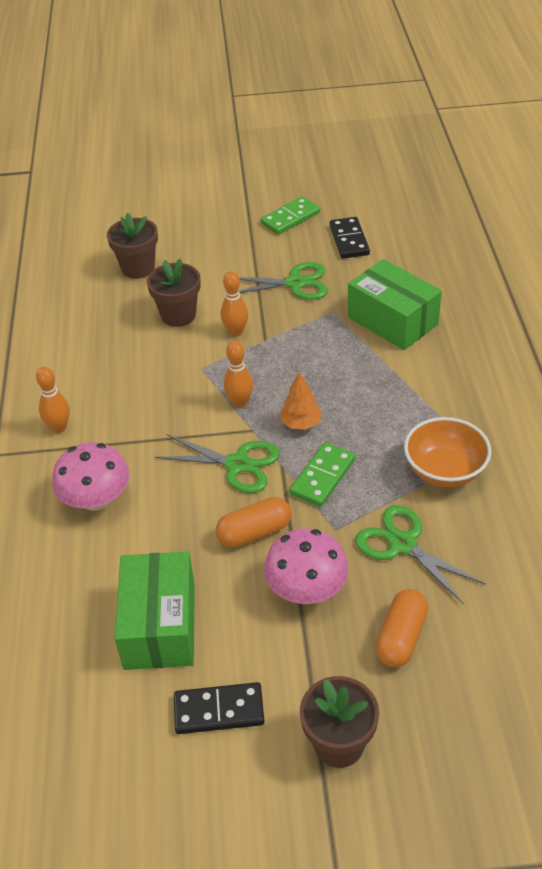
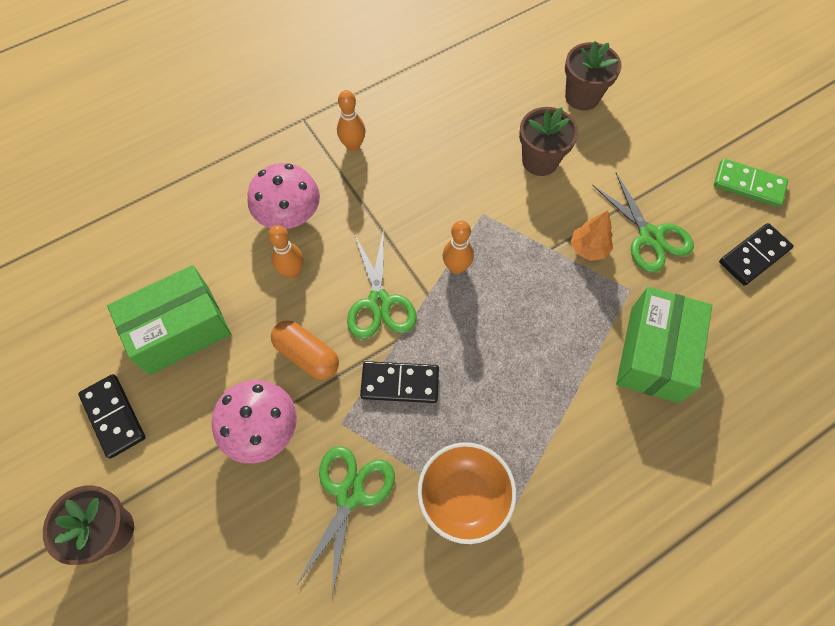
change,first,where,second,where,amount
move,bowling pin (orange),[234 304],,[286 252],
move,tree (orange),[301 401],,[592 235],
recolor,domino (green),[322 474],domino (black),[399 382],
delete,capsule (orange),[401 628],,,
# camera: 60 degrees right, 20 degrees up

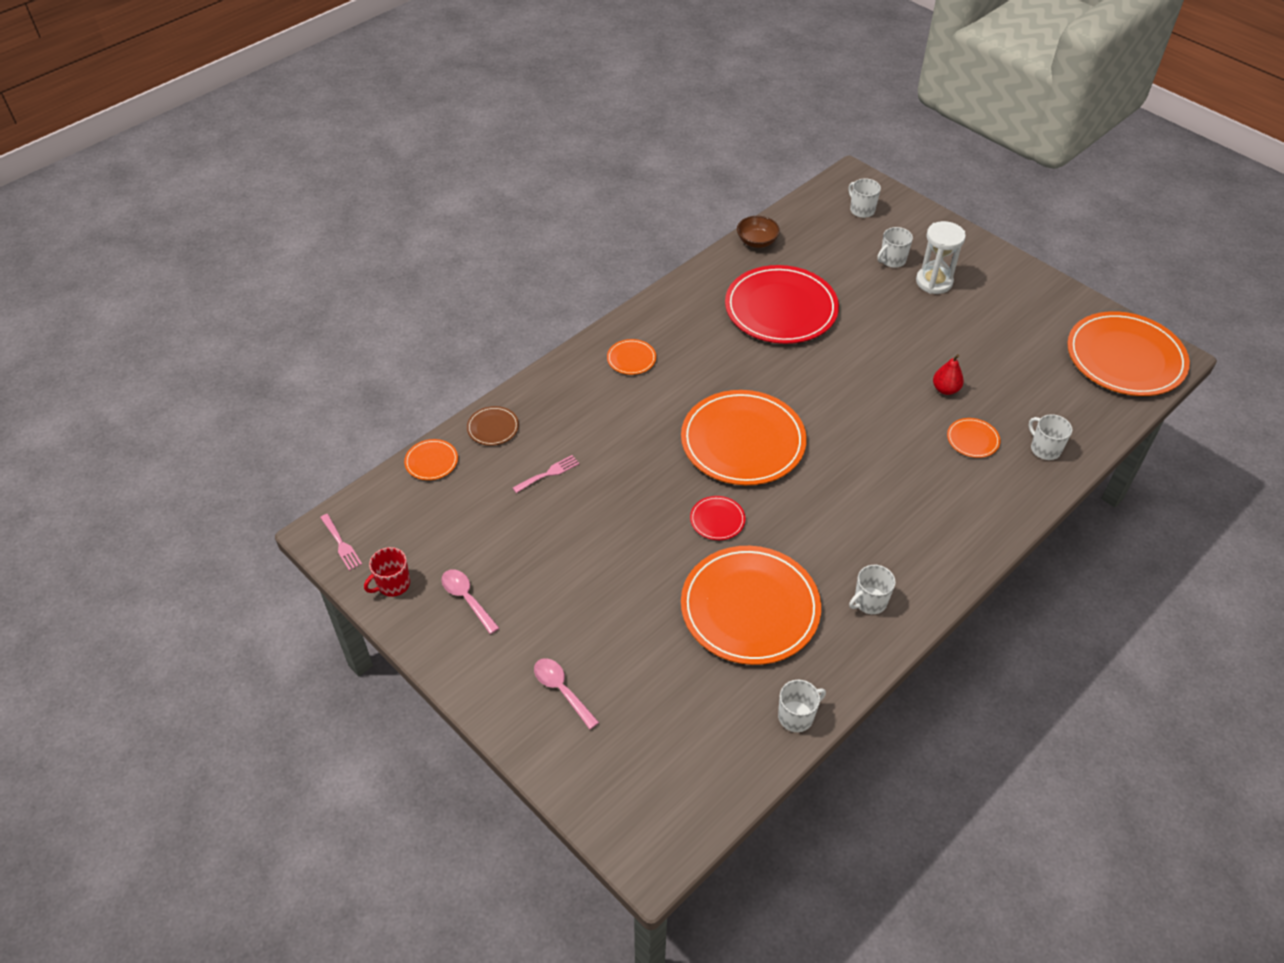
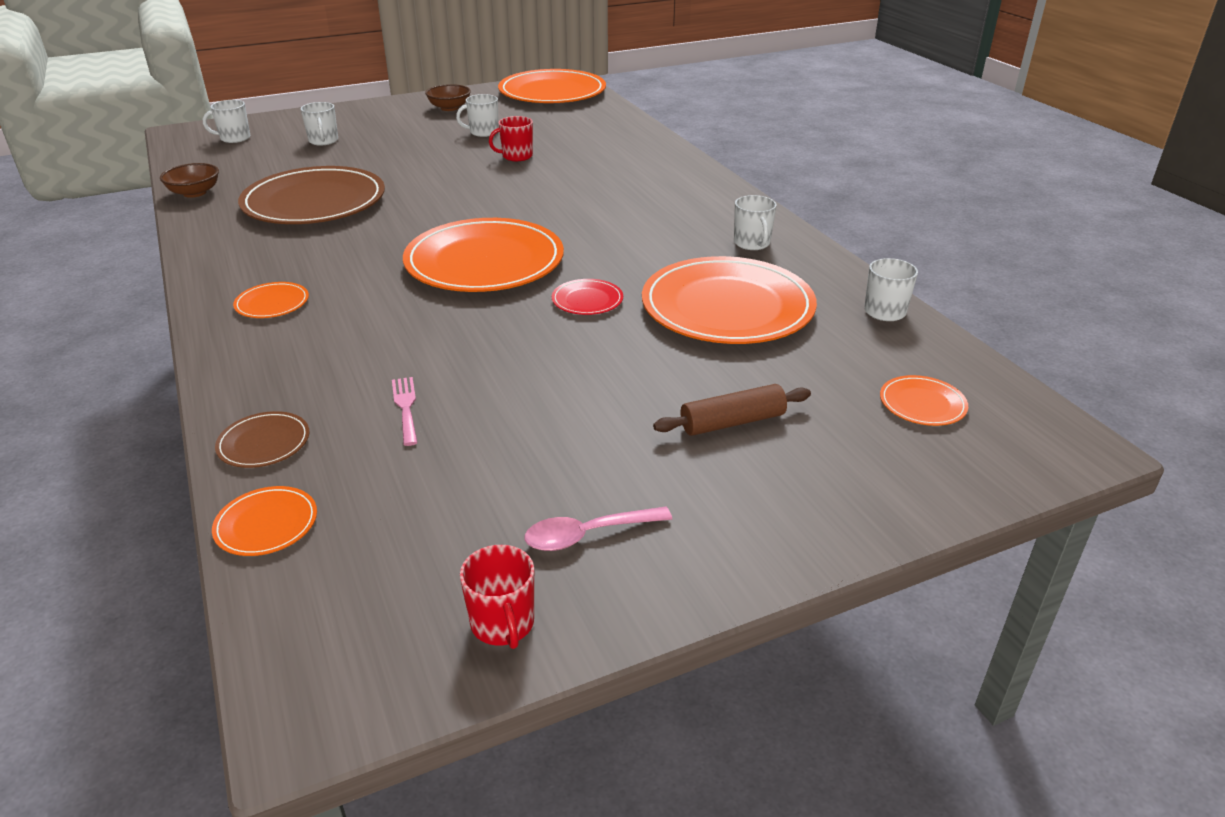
change,first,where,second,where,amount
delete,fork (pink),[341 542],,,
delete,spoon (pink),[566 693],,,
recolor,plate (red),[782 304],plate (brown),[311 195],
delete,hourglass (white),[941 257],,,
replace,pear (red),[948 374],mug (red),[511 138],
move,plate (orange),[974 438],,[924 400],
move,mug (white),[1050 437],,[477 115],
insert,,,bowl (brown),[448 97],
insert,,,rolling pin (brown),[732 410],
# camera: 70 degrees left, 15 degrees down

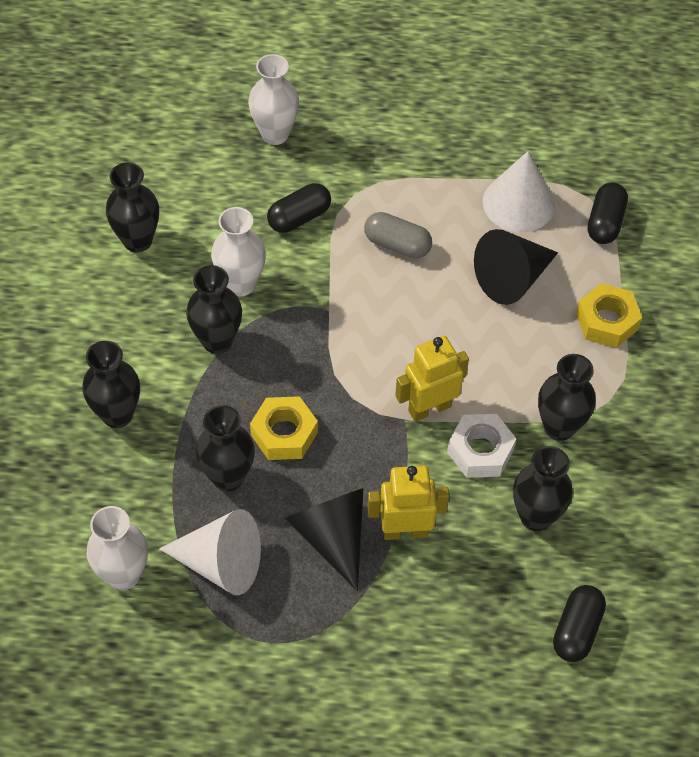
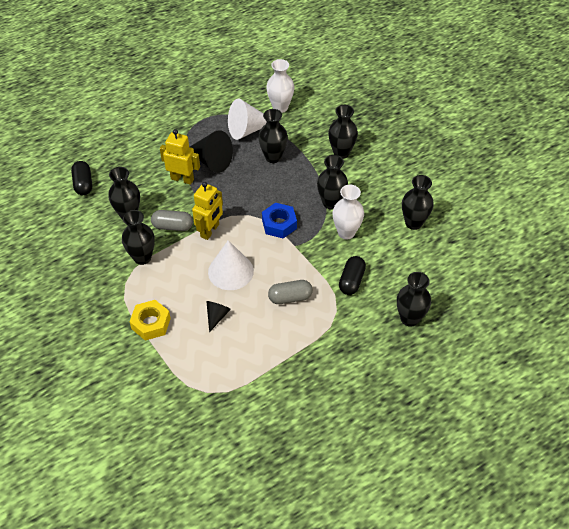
change,first,where,second,where,amount
recolor,vase (white),[273 99],vase (black),[414 299],
delete,nut (yellow),[284 428],,,
rotate,robot (yellow),[408 503],,[180 157],120 degrees counterclockwise
replace,nut (white),[481 446],capsule (grey),[172 220],
resize,cone (black),[516 267],,[218 316],x0.54
move,cone (white),[519 191],,[231 265],
delete,capsule (black),[608 213],,,
insert,,,nut (blue),[279 220],
# camera: 145 degrees right, 5 degrees down

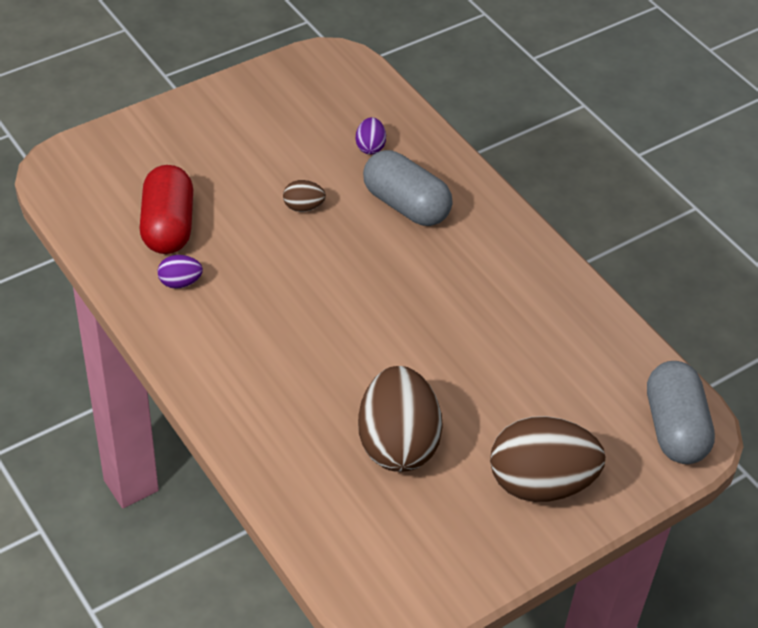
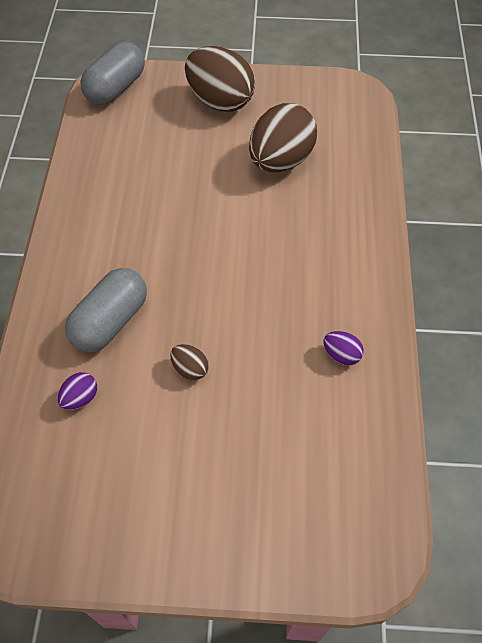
change,first,where,second,where,amount
delete,capsule (red),[166 209],,,
rotate,capsule (grey),[407 188],,[106 310],45 degrees clockwise
# camera: 140 degrees left, 10 degrees up

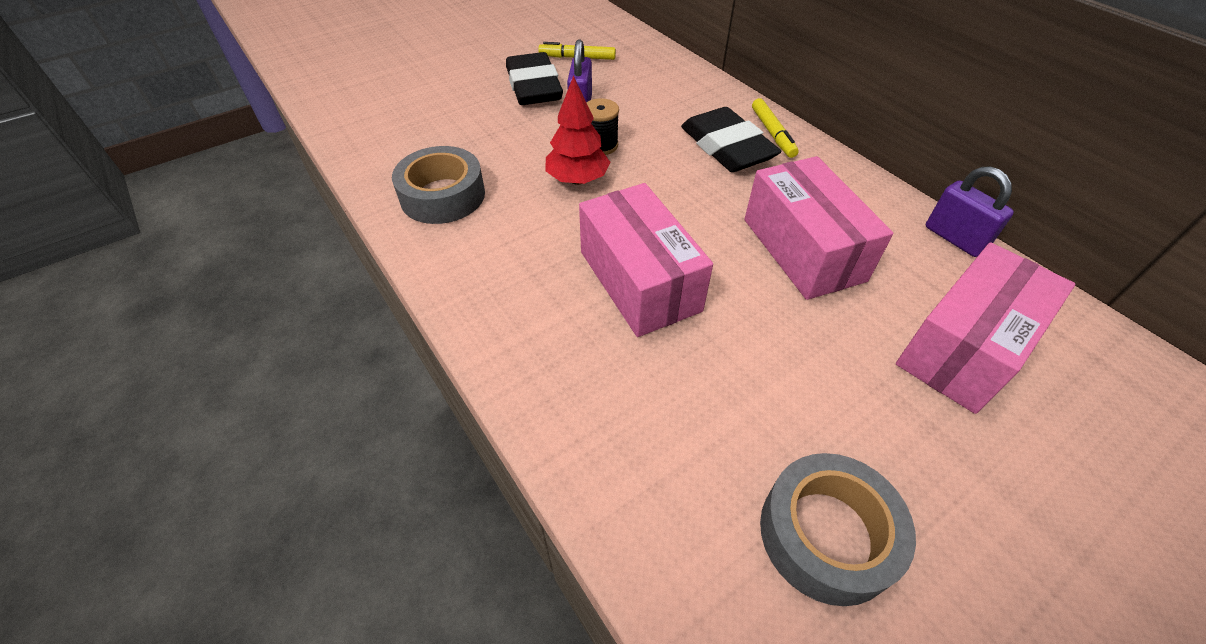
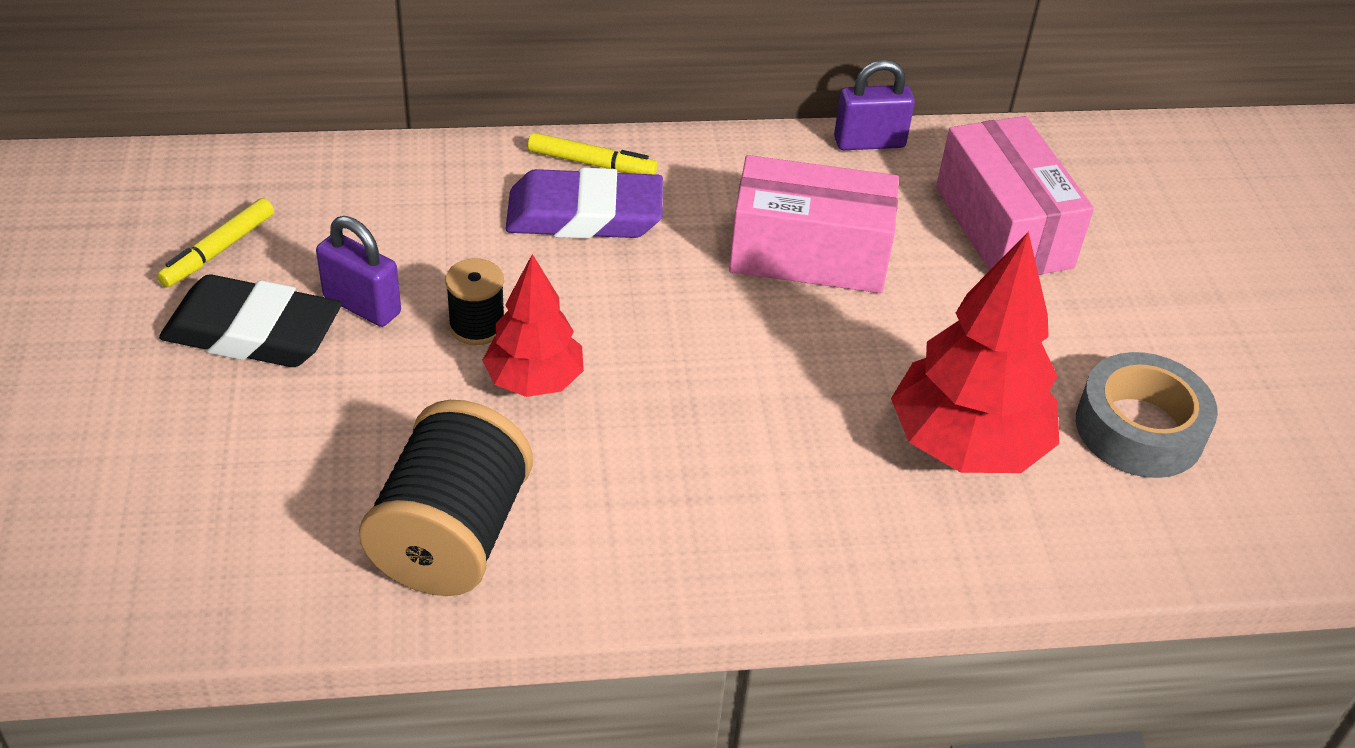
change,first,where,second,where,amount
replace,tape (grey),[438 185],spool (black),[446 498],
delete,box (pink),[646 260],,,
recolor,eraser (black),[731 139],eraser (purple),[584 203],
insert,,,tree (red),[975 352],
# camera: 65 degrees left, 5 degrees down

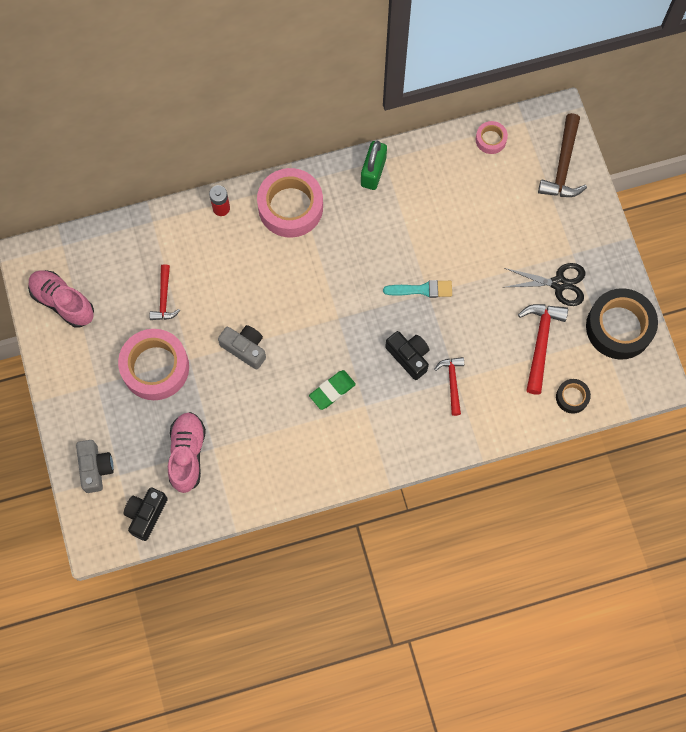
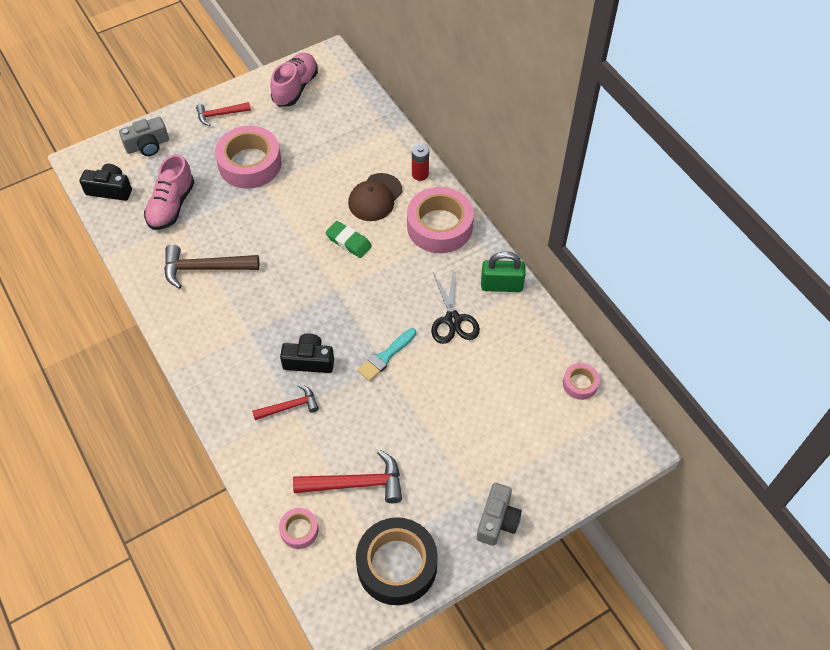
change,first,where,second,where,amount
move,hammer (red),[164 292],,[223 114],
rotate,shoe (pink),[187 452],,[169 192],120 degrees clockwise
move,camera (grey),[242 347],,[499 514],
move,eraser (green),[332 390],,[348 239],
rotate,brush (turquoise),[417 289],,[386 354],60 degrees clockwise
rotate,camera (black),[407 355],,[307 353],120 degrees counterclockwise
move,scissors (black),[544 284],,[455 308],
move,hammer (brown),[562 155],,[211 267],
recolor,tape (black),[573 396],tape (pink),[299 528],
insert,,,cap (brown),[375 197],
# camera: 75 degrees right, 15 degrees down

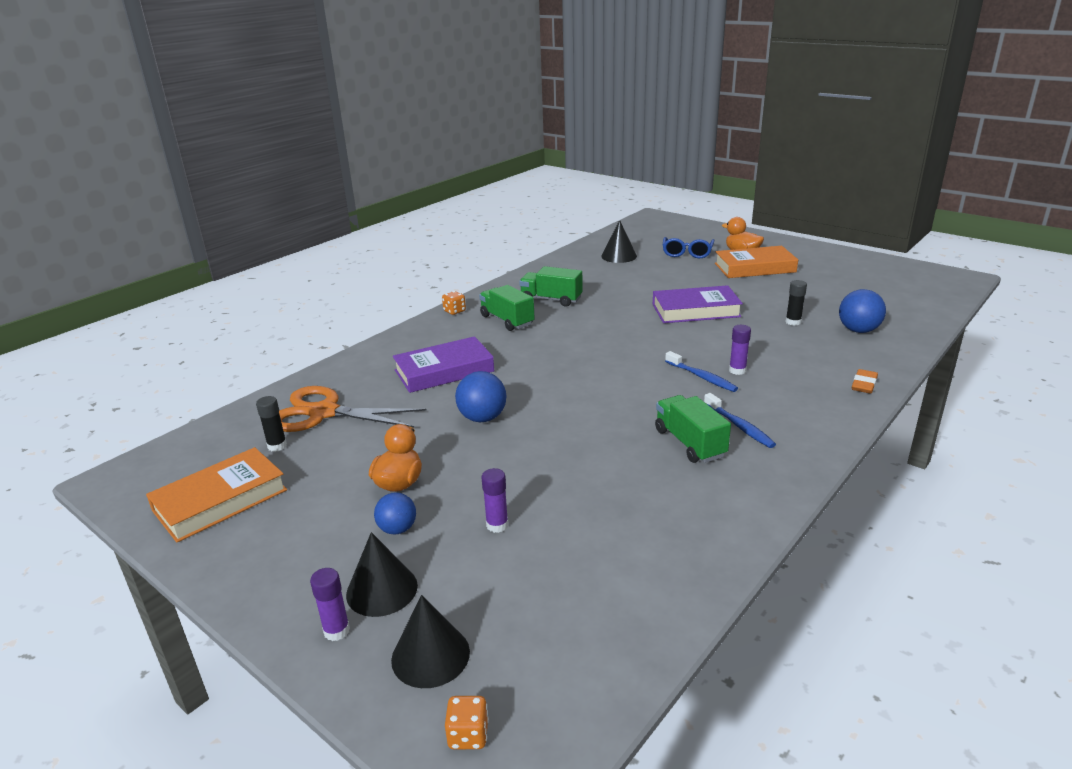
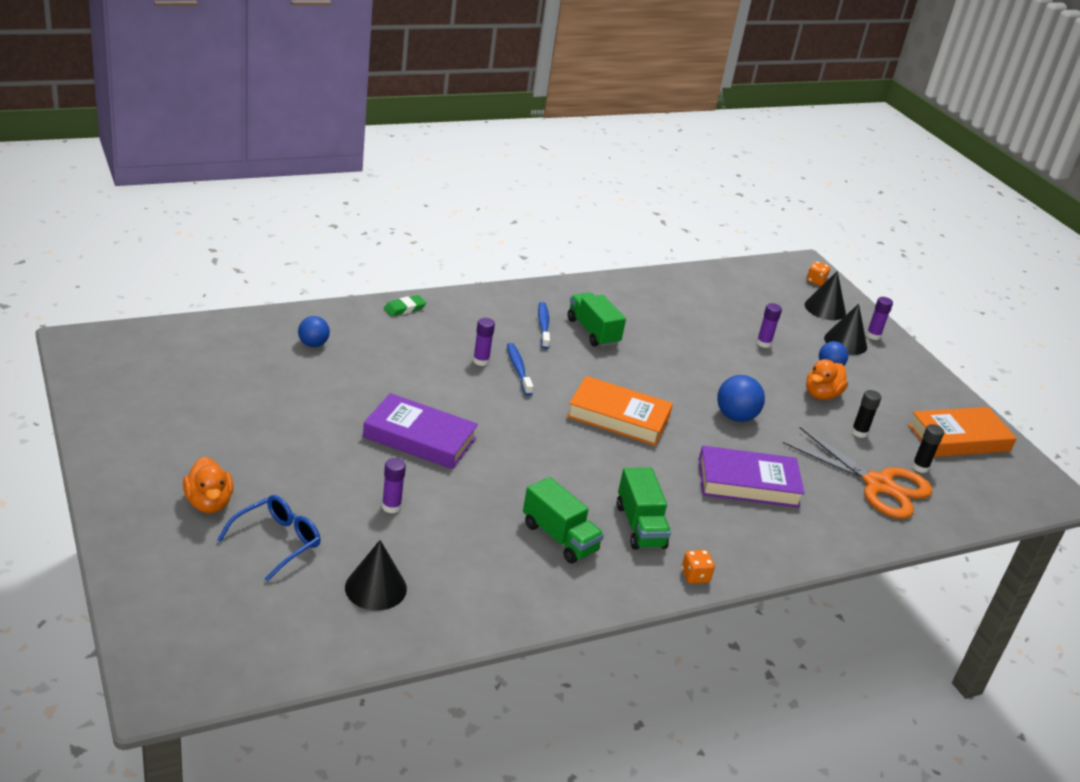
change,first,where,second,where,amount
rotate,truck (green),[693 429],,[597 319],150 degrees clockwise
move,book (orange),[756 262],,[620 411],
move,glue stick (black),[796 303],,[866 414],
resize,ball (blue),[862 311],,[314 331],x0.67
recolor,eraser (orange),[865 381],eraser (green),[405 305],
insert,,,glue stick (purple),[394 485],
# camera: 160 degrees left, 5 degrees up

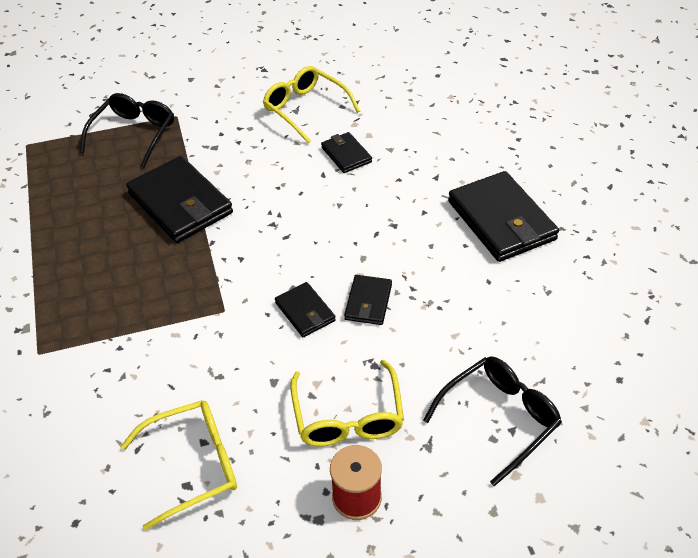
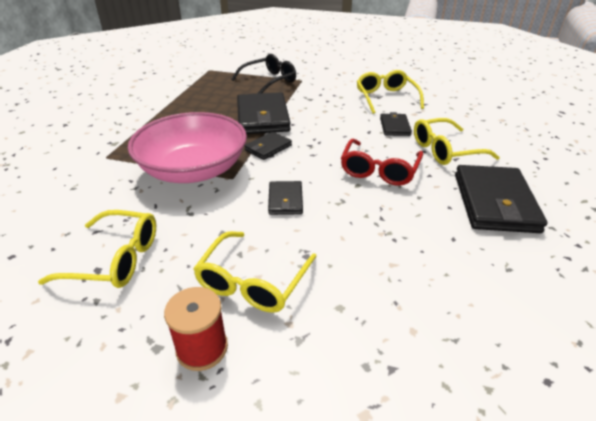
change,first,where,second,where,amount
move,wallet (black),[368 300],,[268 145],
delete,glasses (black),[492 421],,,
insert,,,bowl (pink),[187 147],
insert,,,glasses (red),[382 162],
insert,,,glasses (yellow),[457 141],
# camera: 30 degrees right, 10 degrees down

